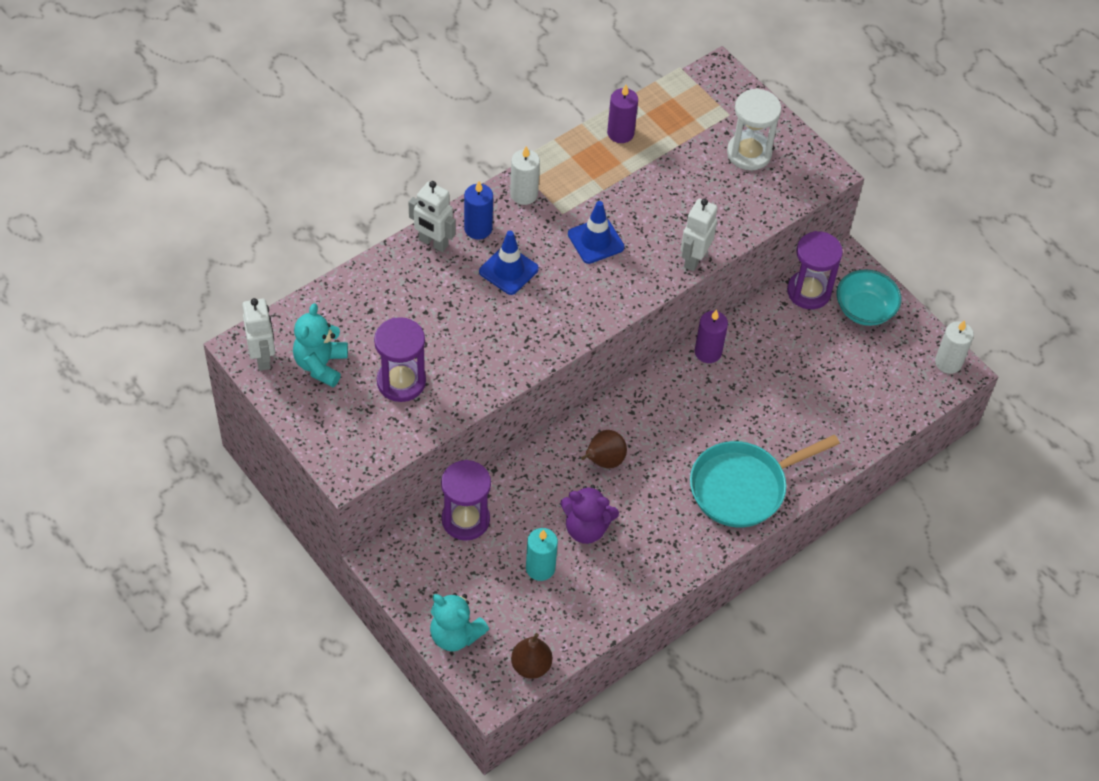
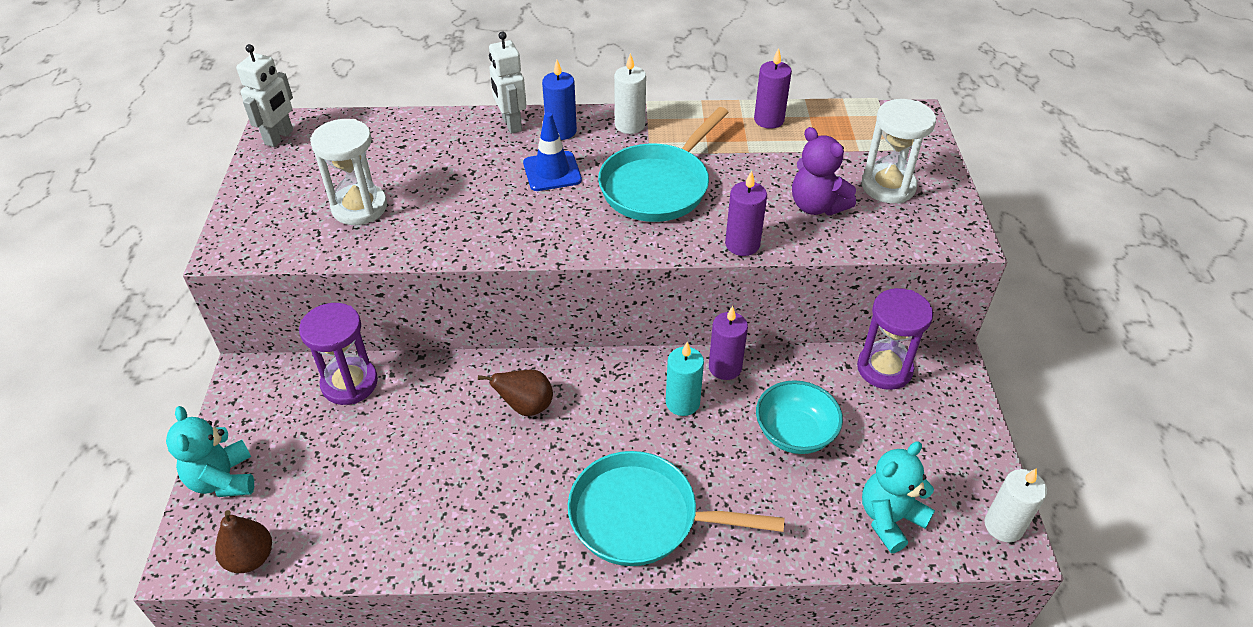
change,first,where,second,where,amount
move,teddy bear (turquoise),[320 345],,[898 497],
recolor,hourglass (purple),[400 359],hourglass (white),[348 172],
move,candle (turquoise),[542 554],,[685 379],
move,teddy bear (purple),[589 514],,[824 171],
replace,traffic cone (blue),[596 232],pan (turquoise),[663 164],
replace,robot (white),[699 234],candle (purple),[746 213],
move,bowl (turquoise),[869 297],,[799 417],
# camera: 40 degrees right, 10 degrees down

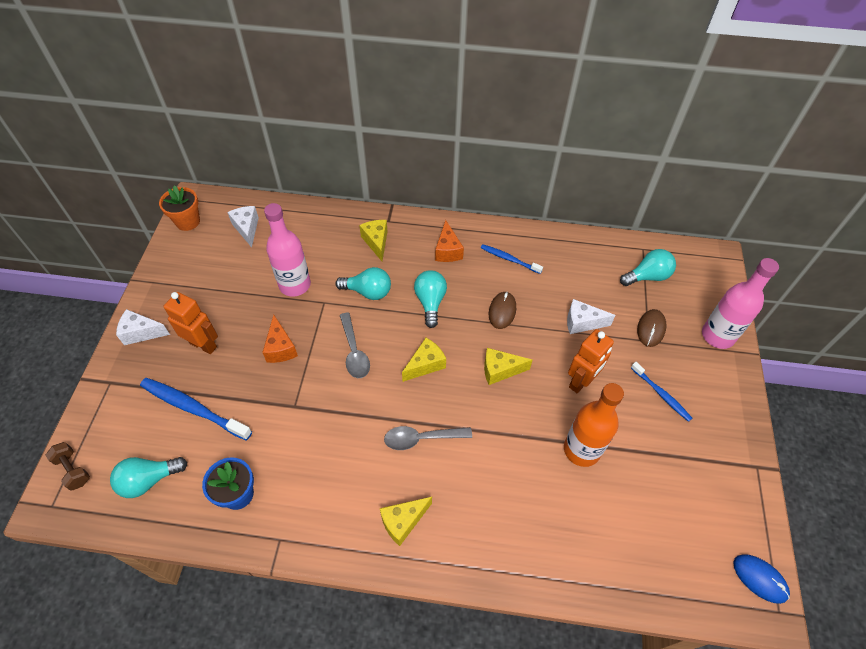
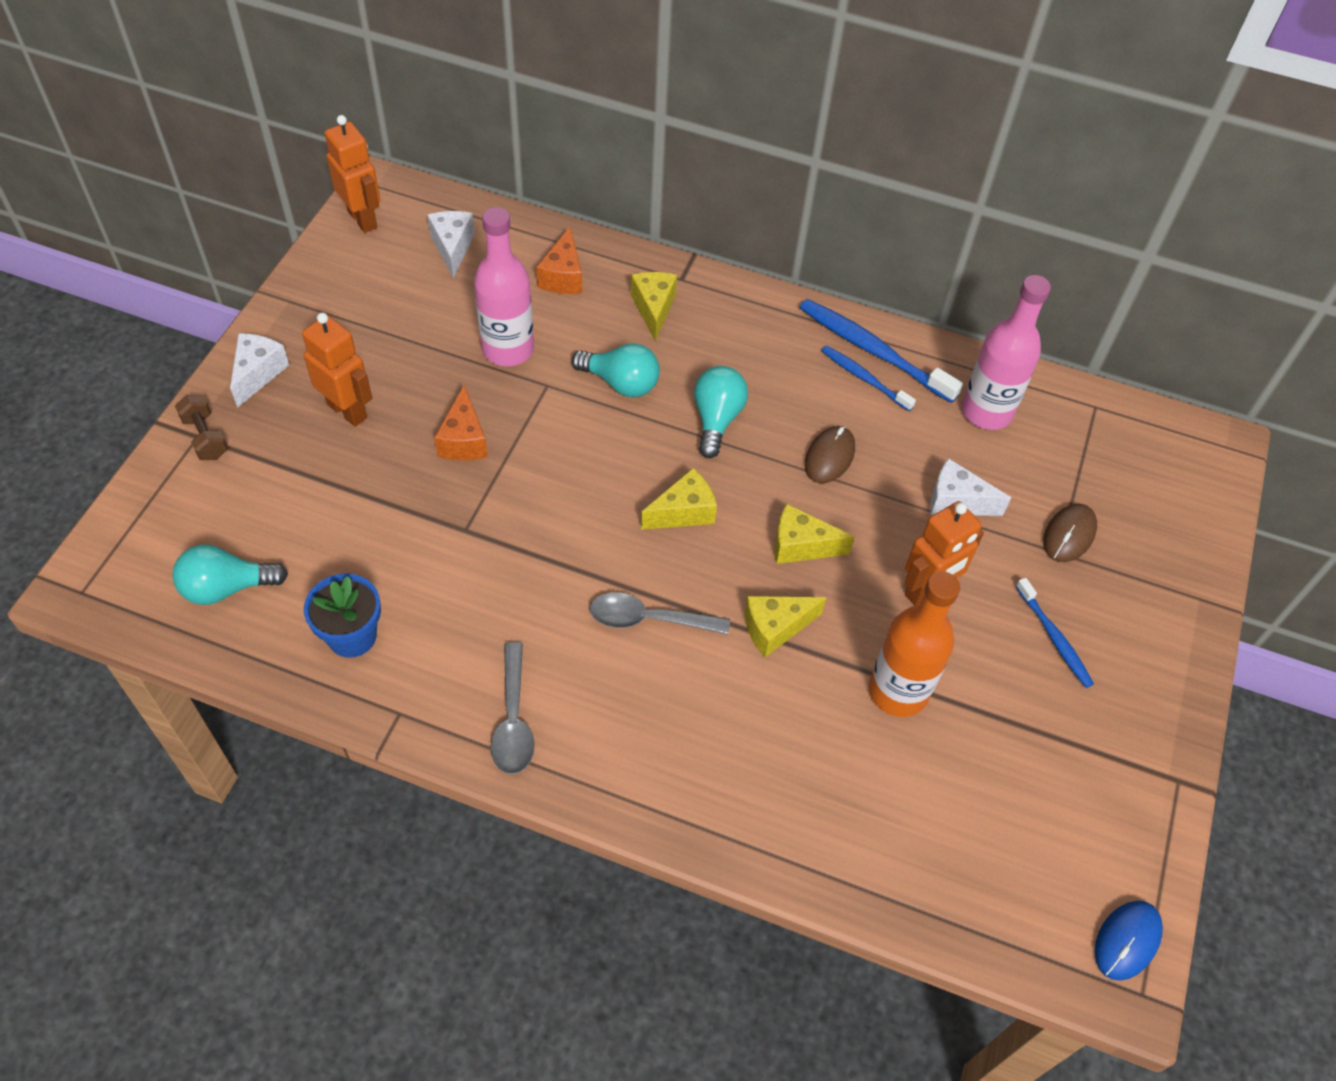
change,first,where,second,where,amount
move,dumbbell (brown),[67 466],,[201 427],
rotate,cheese (white),[143 327],,[259 370],90 degrees clockwise
move,toothbrush (blue),[196 409],,[881 351],
replace,flower pot (orange),[179 208],robot (orange),[352 174],
move,spoon (grey),[355 345],,[513 708],
move,cheese (yellow),[406 521],,[786 626],
move,cheese (orange),[449 241],,[559 260],
delete,light bulb (turquoise),[648 267],,,
move,bottle (pink),[740 303],,[1006 352],
rotate,mouse (blue),[761 579],,[1129 941],75 degrees clockwise
# camera: 10 degrees right, 0 degrees up

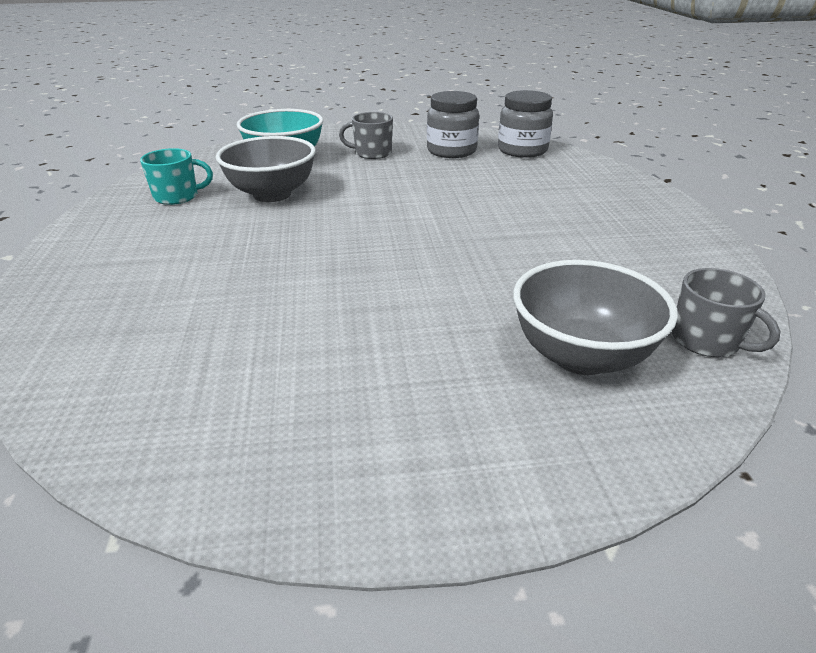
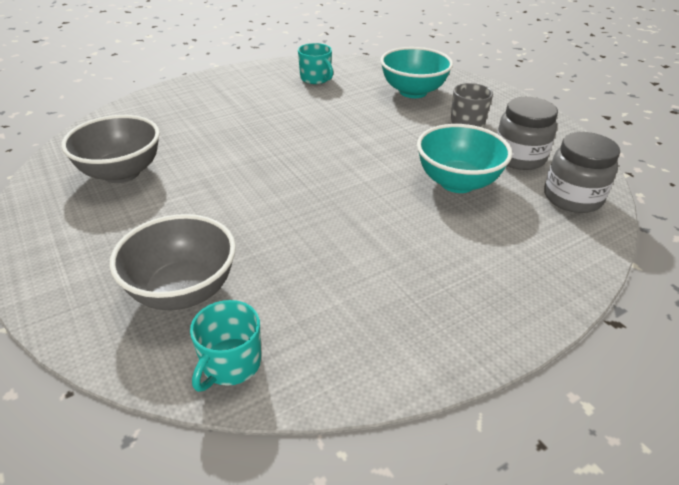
change,first,where,second,where,amount
move,bowl (grey),[266 169],,[110 149],
recolor,mug (grey),[726 312],mug (turquoise),[225 346],
insert,,,bowl (turquoise),[464 158],
# camera: 65 degrees right, 5 degrees up

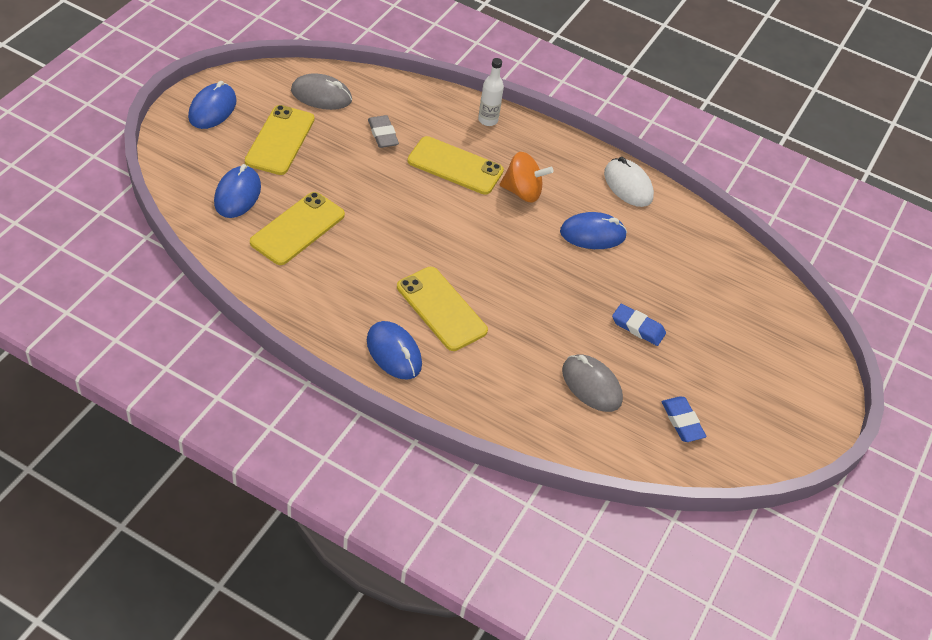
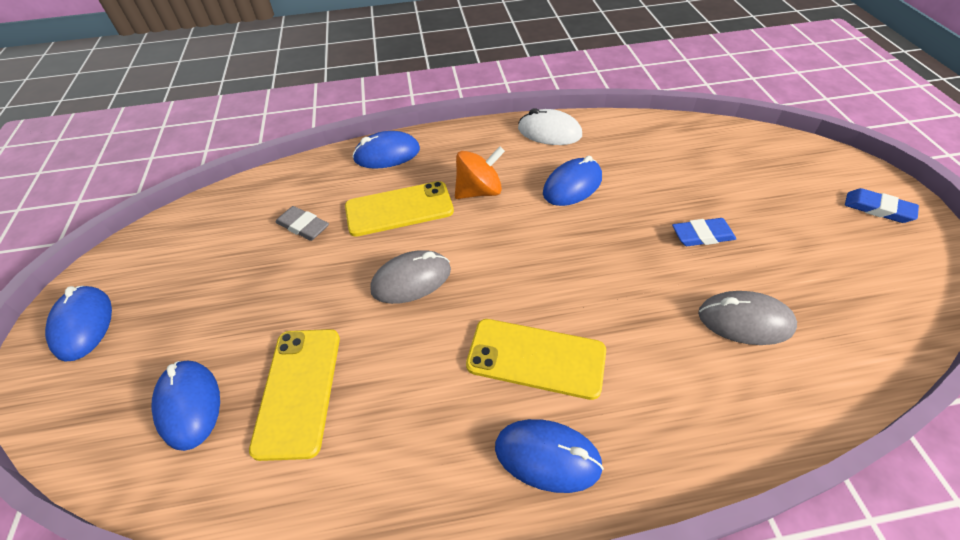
change,first,where,second,where,amount
delete,phone (yellow),[280 140],,,
move,mouse (grey),[321 91],,[410 277],
replace,bottle (white),[491 92],mouse (blue),[386 150],
move,eraser (blue),[684 419],,[882 205],
# camera: 30 degrees left, 0 degrees up

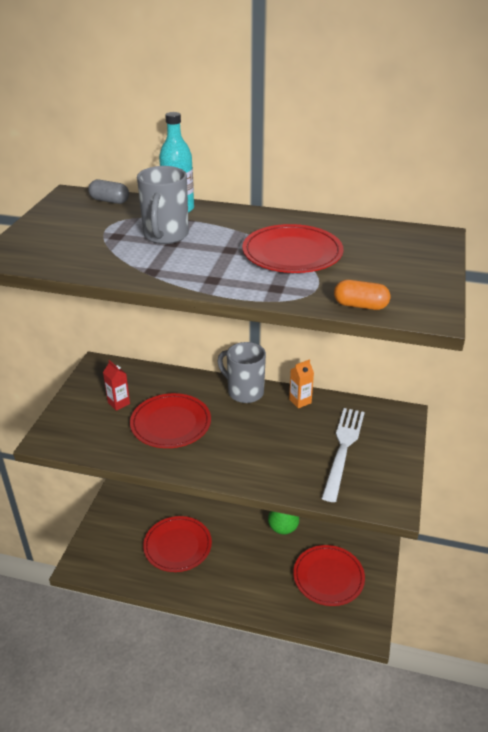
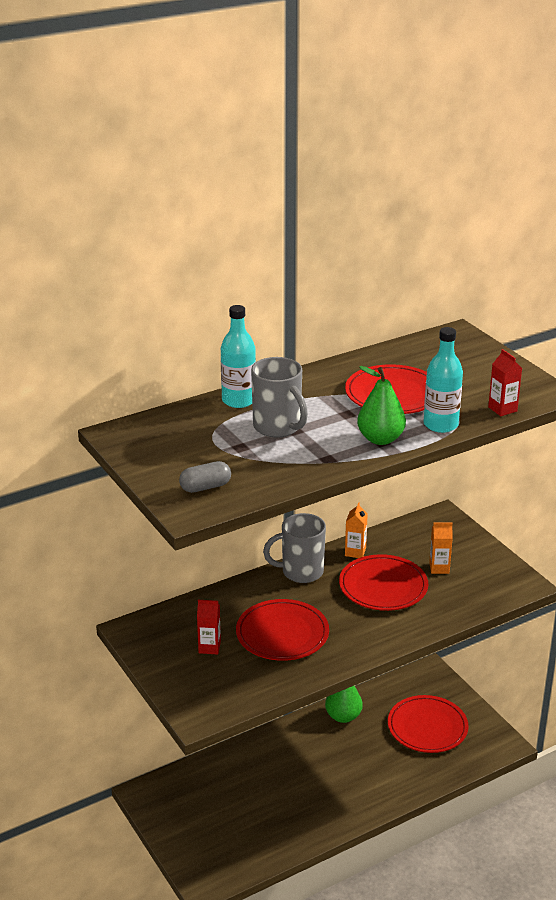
change,first,where,second,where,amount
move,capsule (grey),[108 191],,[205 477],
move,plate (red),[177 544],,[383 582],
replace,fork (white),[343 455],carton (orange),[441 548],
replace,capsule (orange),[362 295],carton (red),[505 382],
insert,,,pear (green),[381 405],
insert,,,bottle (turquoise),[443 380],
# camera: 45 degrees left, 5 degrees down

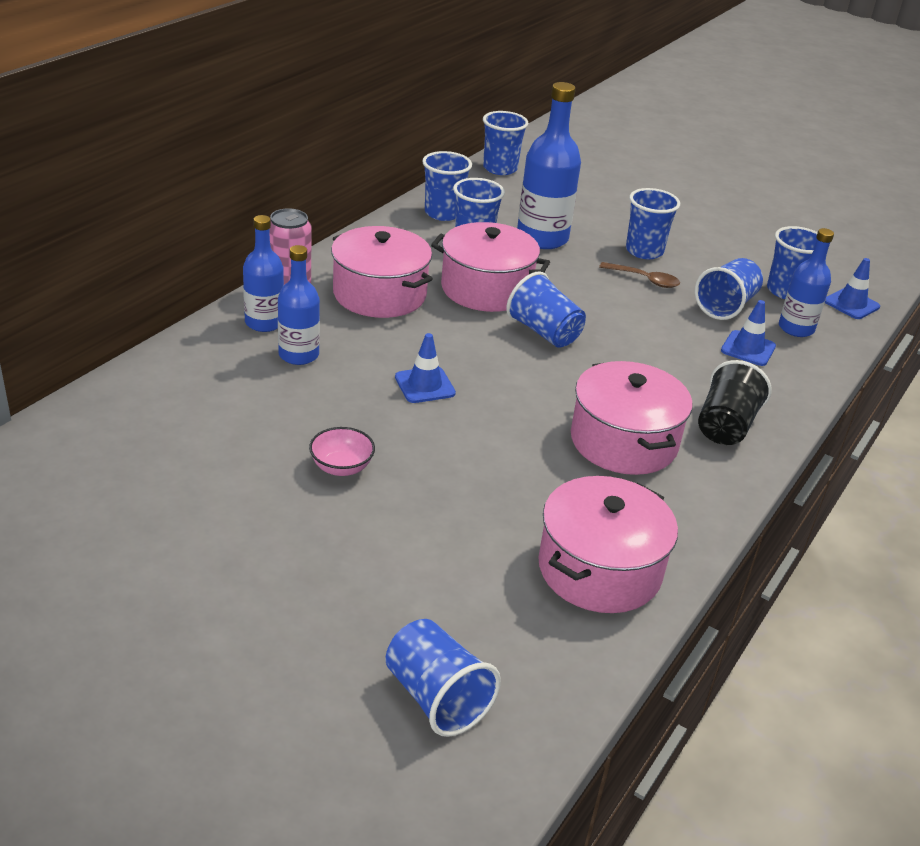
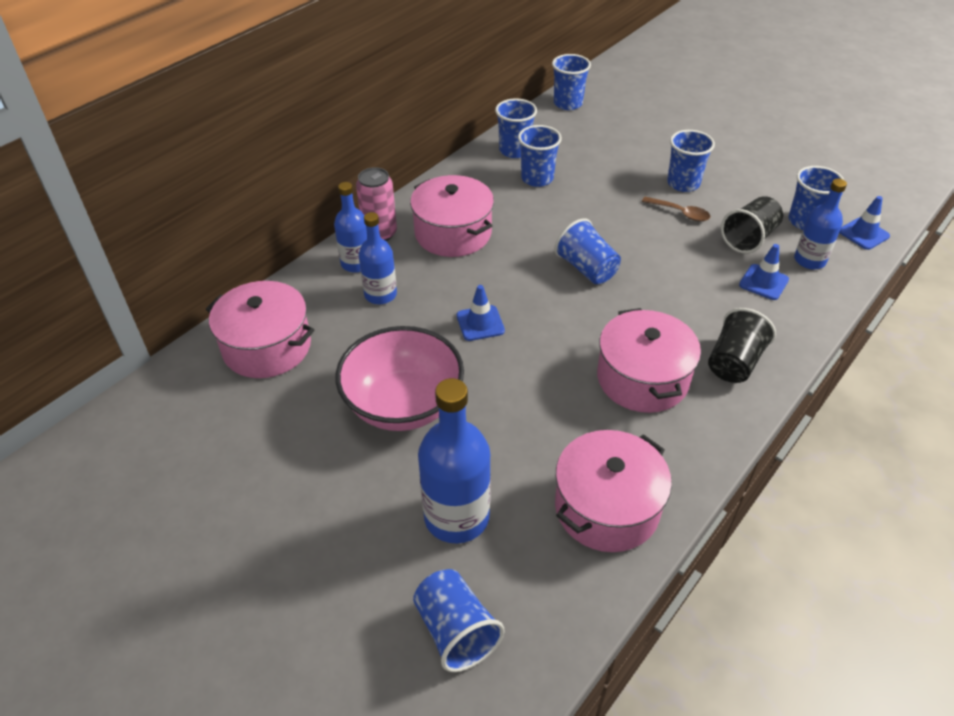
change,first,where,second,where,amount
resize,bowl (pink),[342 451],,[399 378],x2.33
move,pot (pink),[490 267],,[260 329],
move,bottle (blue),[549 165],,[454 460],
recolor,cup (blue),[729 289],cup (black),[752 225],
# camera: 10 degrees right, 10 degrees up

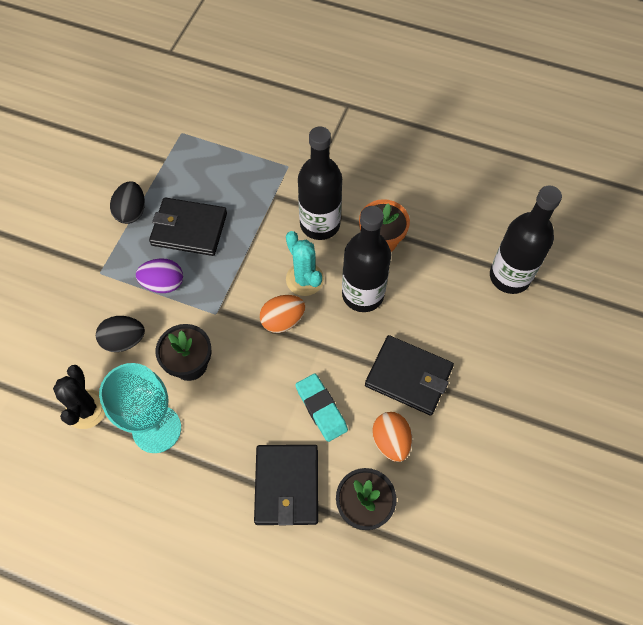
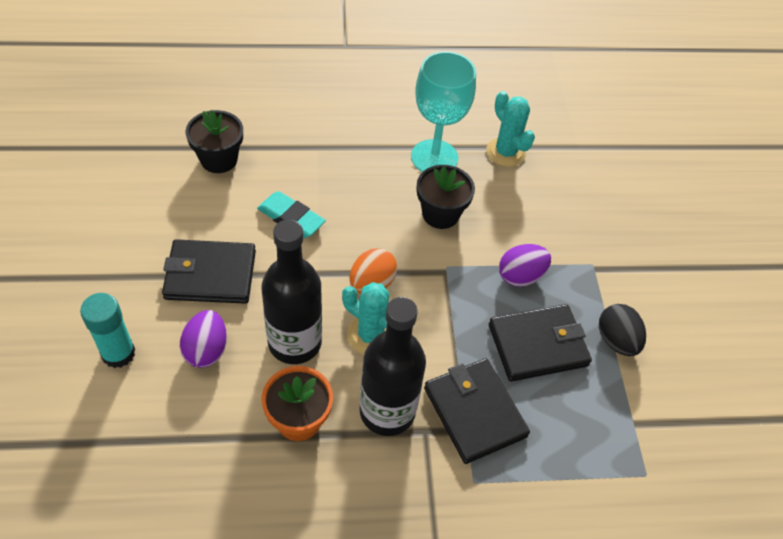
change,first,where,second,where,amount
recolor,cactus (black),[79 397],cactus (turquoise),[510 129],
delete,egg (black),[120 334],,,
move,wallet (black),[286 485],,[477 411],
delete,egg (orange),[392 437],,,
delete,bottle (black),[526 239],,,
insert,,,glue stick (turquoise),[107 330],
insert,,,egg (purple),[203 339],
# camera: 150 degrees right, 10 degrees down

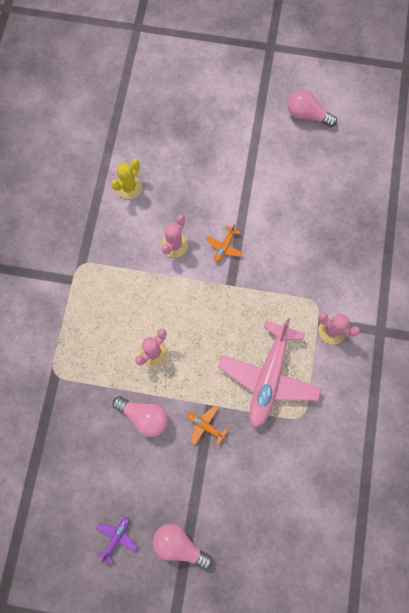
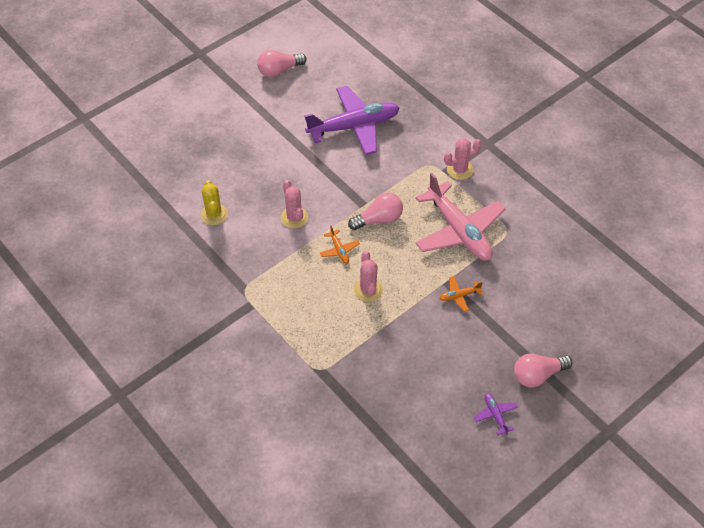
change,first,where,second,where,amount
move,light bulb (pink),[140 416],,[375 211],
move,plane (orange),[224 243],,[340 244],
insert,,,plane (purple),[351 120],
# camera: 50 degrees left, 20 degrees down

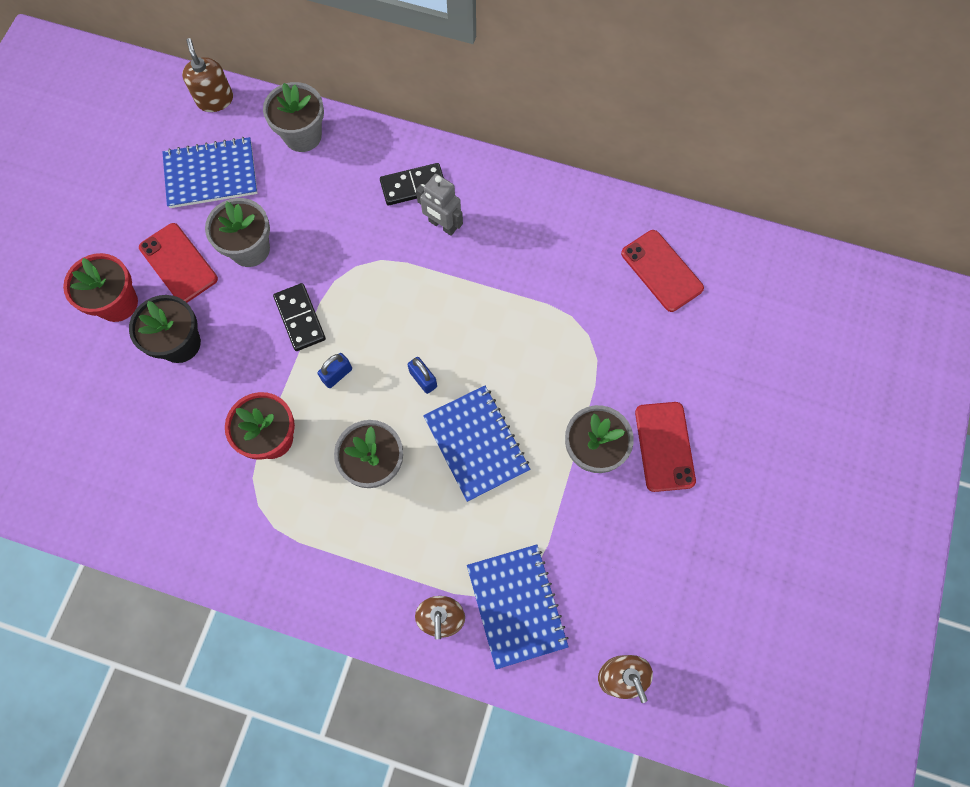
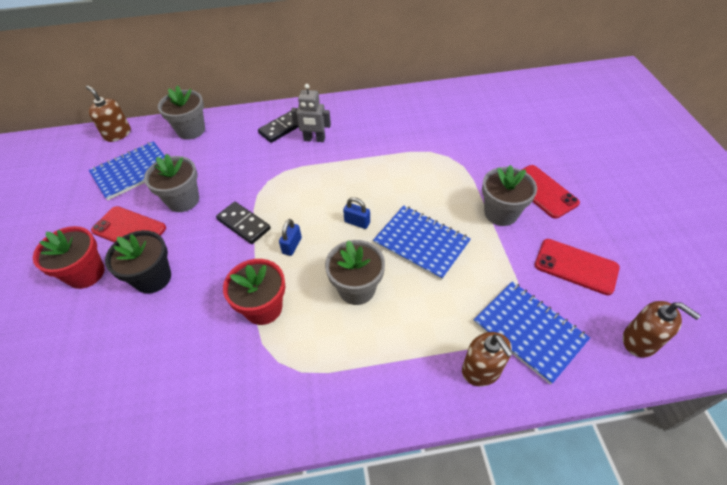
change,first,where,second,where,amount
move,phone (red),[662 271],,[577 267],
# camera: 25 degrees left, 20 degrees down

